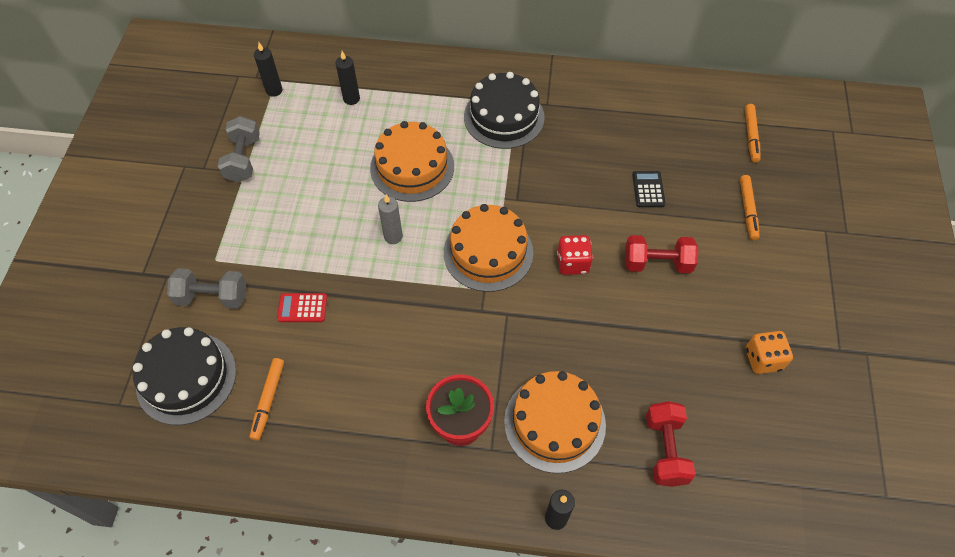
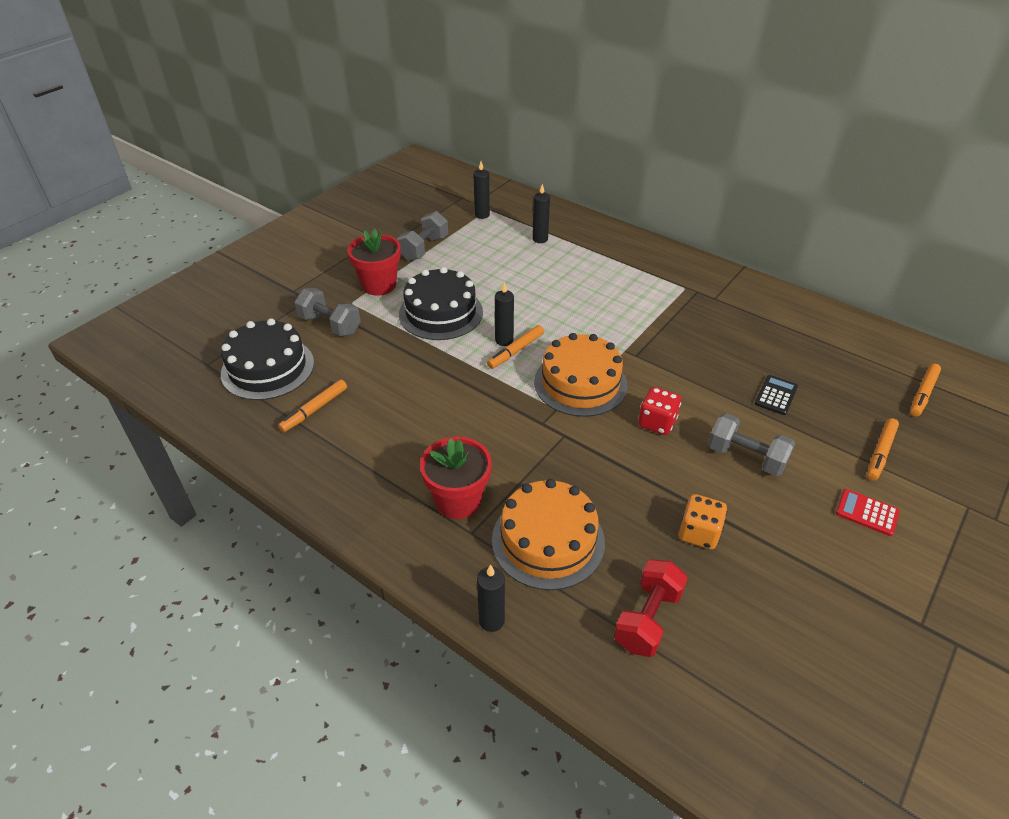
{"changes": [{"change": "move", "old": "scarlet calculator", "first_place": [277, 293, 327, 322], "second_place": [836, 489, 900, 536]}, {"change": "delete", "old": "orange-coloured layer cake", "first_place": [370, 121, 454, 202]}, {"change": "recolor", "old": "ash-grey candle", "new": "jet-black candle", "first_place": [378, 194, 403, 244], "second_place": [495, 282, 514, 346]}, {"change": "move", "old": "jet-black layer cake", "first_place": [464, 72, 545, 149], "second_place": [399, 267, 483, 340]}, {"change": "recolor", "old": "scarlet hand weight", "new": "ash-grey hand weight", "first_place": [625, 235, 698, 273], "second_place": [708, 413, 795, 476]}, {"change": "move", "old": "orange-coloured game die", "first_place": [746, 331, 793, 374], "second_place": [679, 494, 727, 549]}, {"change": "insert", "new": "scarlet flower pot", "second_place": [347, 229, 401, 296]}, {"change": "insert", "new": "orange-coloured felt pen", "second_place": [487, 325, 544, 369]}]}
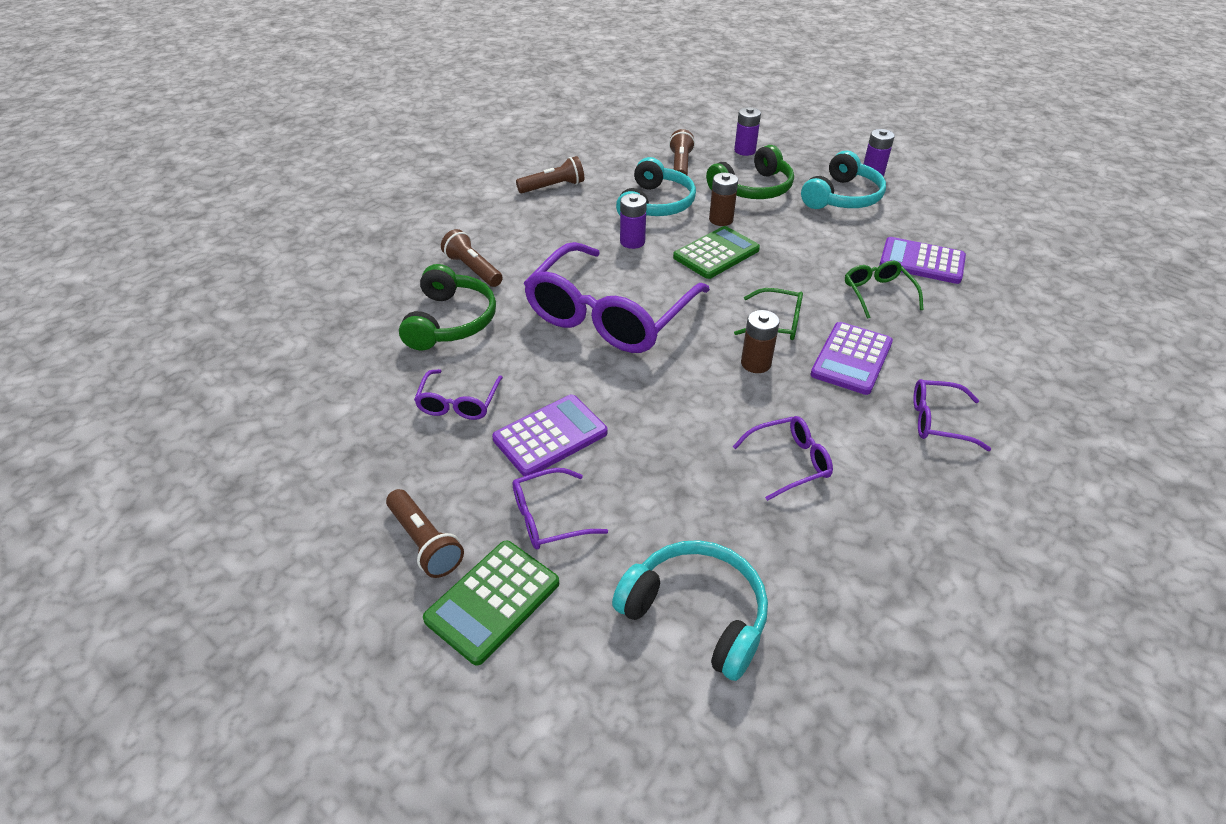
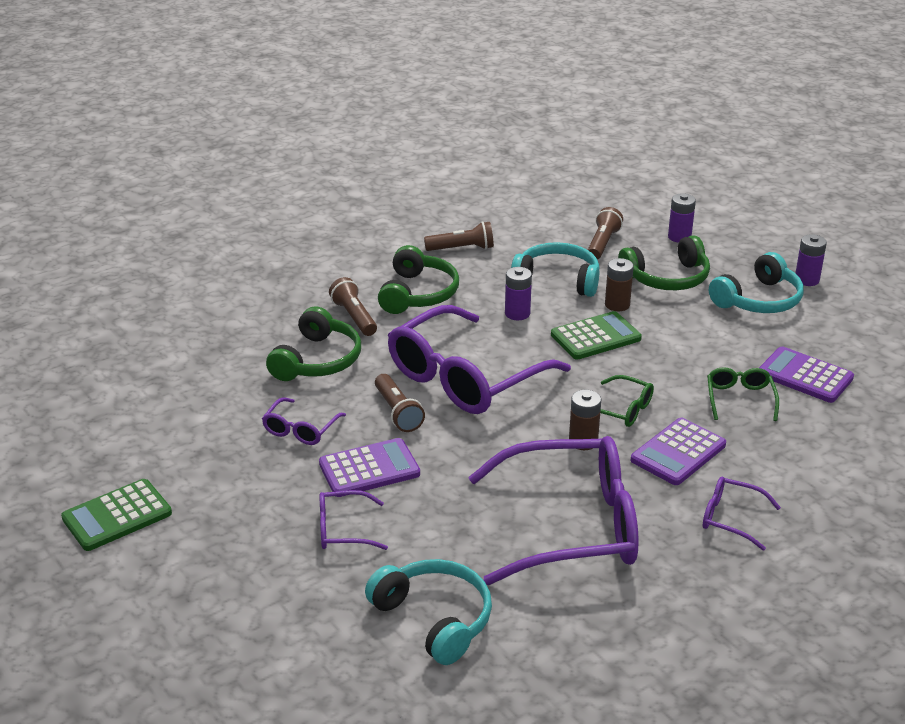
{"changes": [{"change": "move", "old": "dark brown pocket torch", "first_place": [386, 489, 464, 578], "second_place": [375, 374, 425, 432]}, {"change": "move", "old": "emerald calculator", "first_place": [423, 541, 559, 666], "second_place": [61, 479, 172, 551]}, {"change": "rotate", "old": "turquoise headphones", "first_place": [616, 157, 696, 216], "second_place": [511, 242, 599, 297], "degrees": -105}, {"change": "resize", "old": "violet glasses", "first_place": [732, 416, 833, 501], "second_place": [468, 436, 639, 585], "factor": 2.28}, {"change": "insert", "new": "emerald headphones", "second_place": [378, 245, 459, 314]}]}
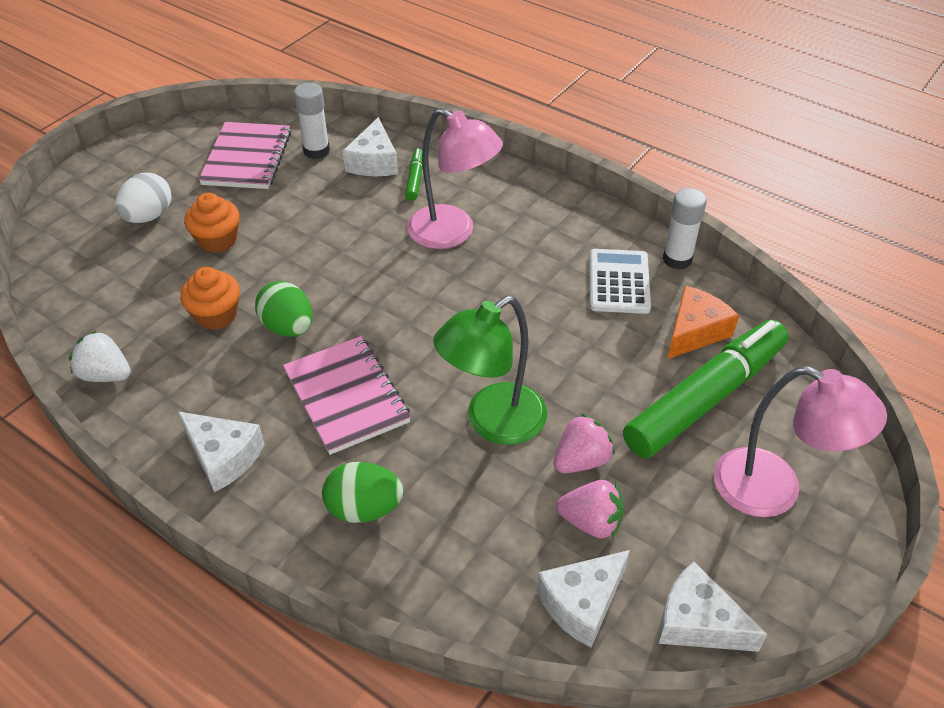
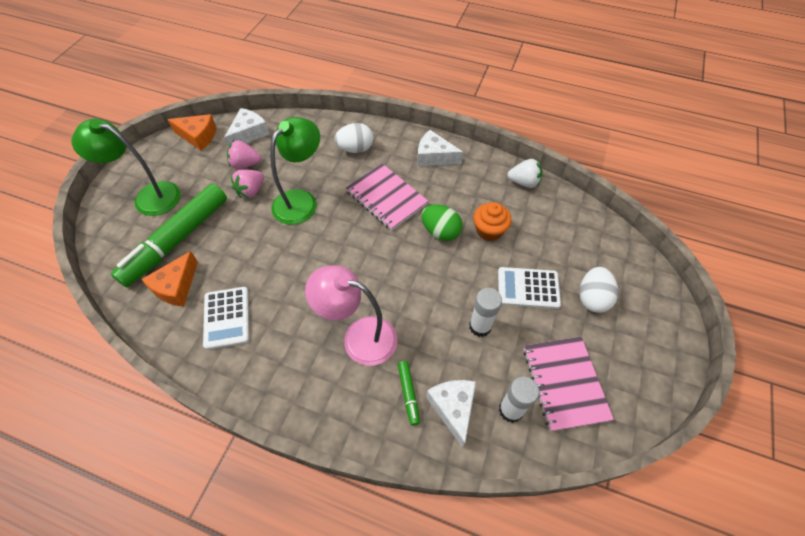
{"changes": [{"change": "replace", "old": "orange-coloured fairy cake", "new": "snow-white calculator", "first_place": [184, 193, 240, 253], "second_place": [498, 267, 561, 309]}, {"change": "recolor", "old": "emerald egg shape", "new": "snow-white egg shape", "first_place": [322, 462, 403, 523], "second_place": [334, 123, 374, 153]}, {"change": "recolor", "old": "snow-white cheese", "new": "orange-coloured cheese", "first_place": [659, 562, 767, 652], "second_place": [167, 114, 217, 151]}, {"change": "move", "old": "snow-white glue", "first_place": [663, 188, 707, 269], "second_place": [469, 288, 502, 337]}, {"change": "recolor", "old": "pink lamp", "new": "emerald lamp", "first_place": [714, 366, 887, 517], "second_place": [71, 119, 181, 216]}]}
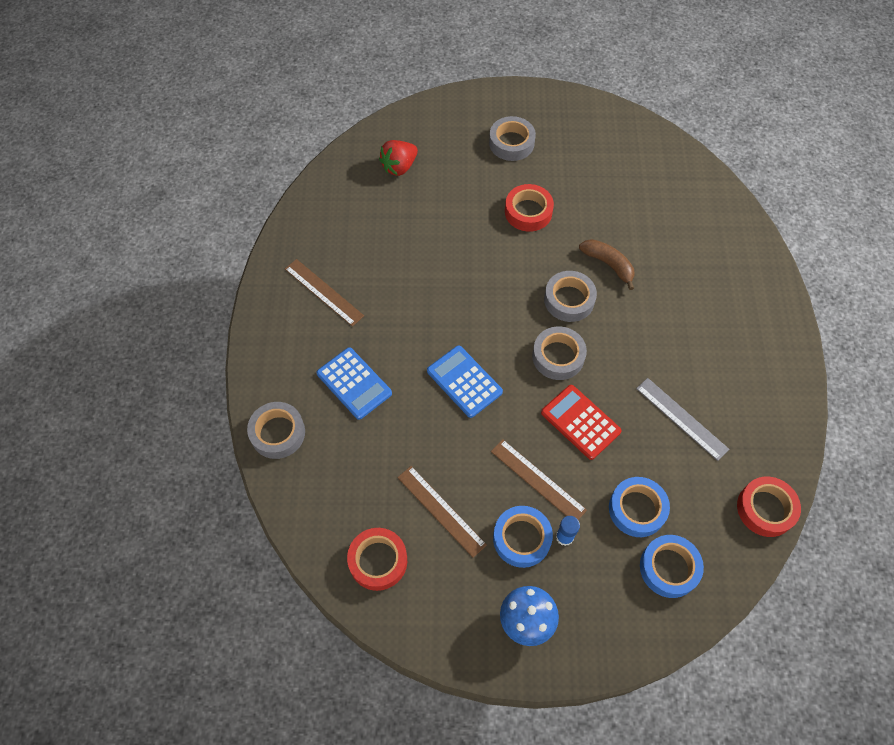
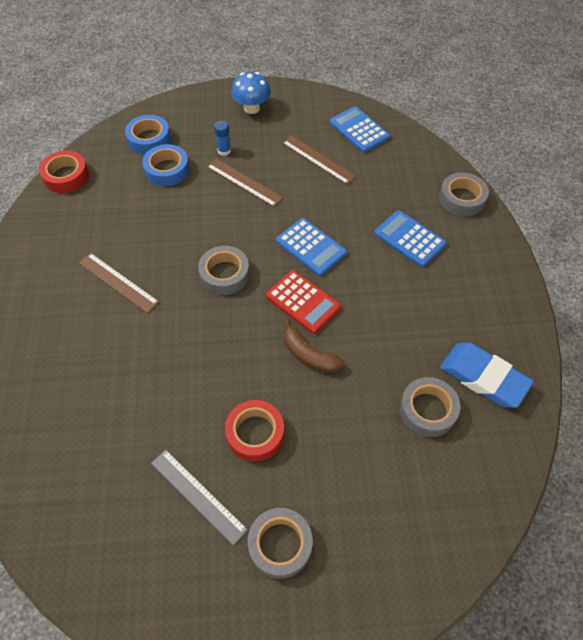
{"changes": [{"change": "move", "old": "dark brown measuring stick", "first_place": [285, 259, 364, 326], "second_place": [79, 253, 159, 313]}, {"change": "replace", "old": "scarlet roll of tape", "new": "cobalt calculator", "first_place": [347, 528, 407, 591], "second_place": [330, 106, 390, 153]}, {"change": "delete", "old": "scarlet strawberry", "first_place": [379, 140, 418, 176]}, {"change": "delete", "old": "cobalt roll of tape", "first_place": [493, 506, 553, 568]}, {"change": "move", "old": "scarlet calculator", "first_place": [541, 385, 622, 460], "second_place": [266, 270, 341, 334]}, {"change": "move", "old": "ash-grey roll of tape", "first_place": [544, 271, 597, 322], "second_place": [400, 377, 460, 437]}, {"change": "move", "old": "dark brown banana", "first_place": [579, 239, 635, 290], "second_place": [284, 319, 344, 373]}, {"change": "move", "old": "ash-grey measuring stick", "first_place": [636, 378, 729, 461], "second_place": [151, 450, 248, 546]}, {"change": "insert", "new": "cobalt eraser", "second_place": [440, 342, 534, 408]}]}
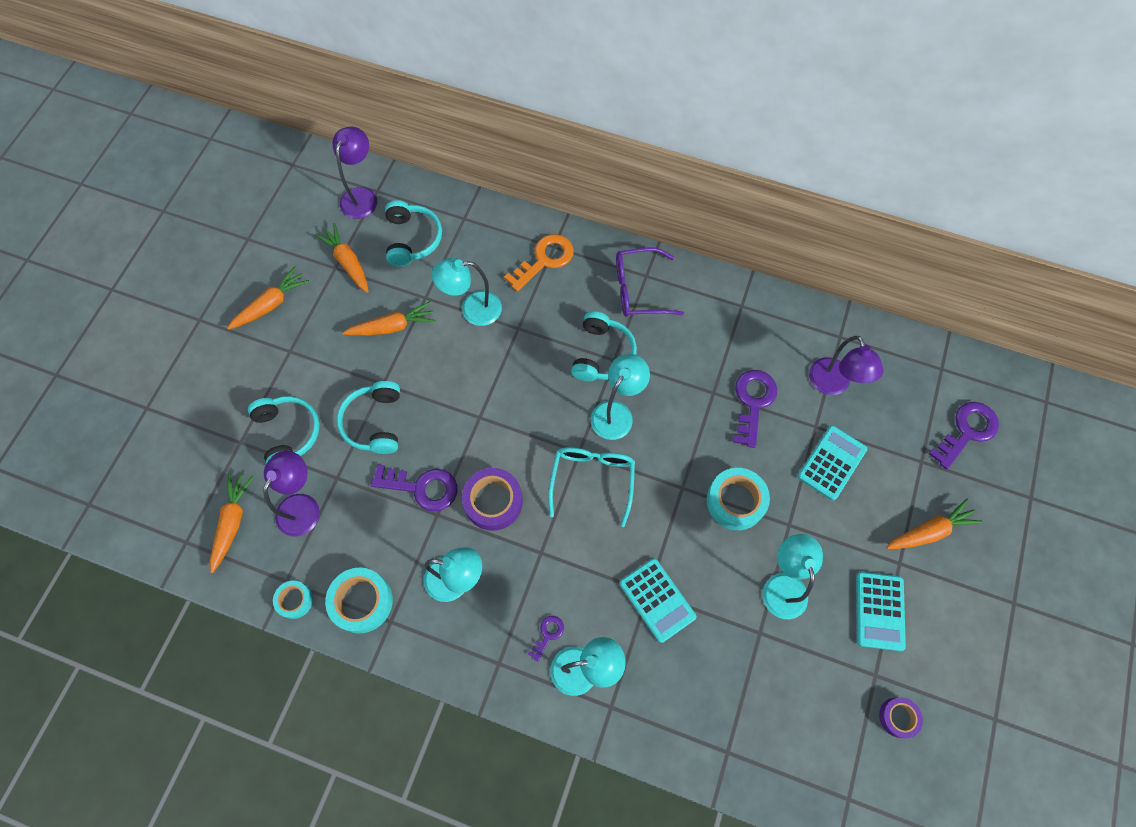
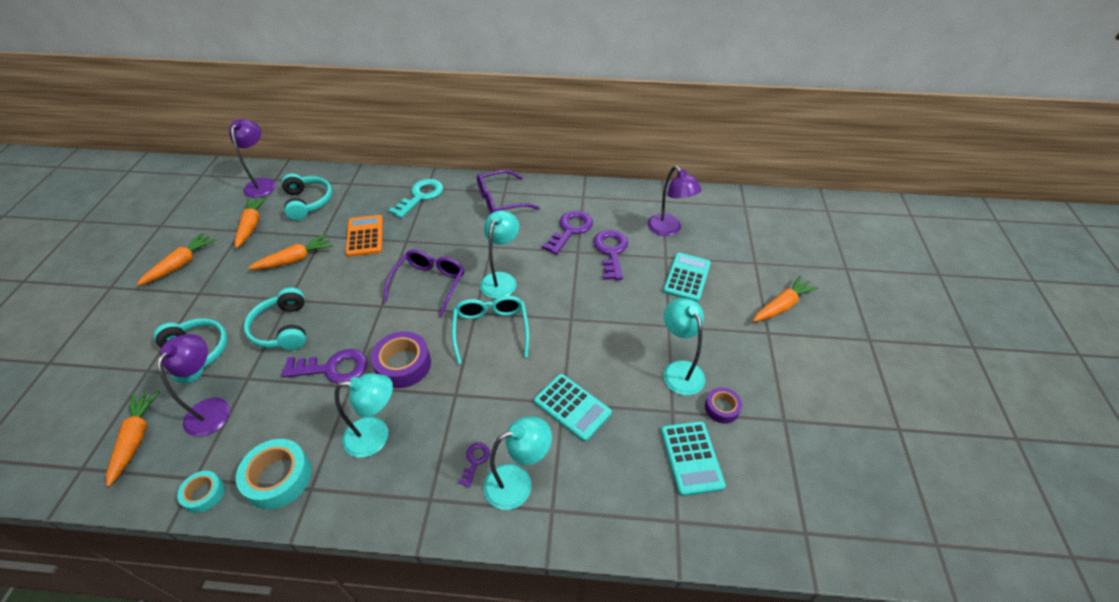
{"changes": [{"change": "rotate", "old": "orange-coloured carrot", "first_place": [315, 223, 369, 293], "second_place": [235, 196, 267, 248], "degrees": 45}, {"change": "replace", "old": "turquoise lamp", "new": "orange-coloured calculator", "first_place": [432, 258, 502, 326], "second_place": [346, 215, 383, 257]}, {"change": "recolor", "old": "orange-coloured latchkey", "new": "turquoise latchkey", "first_place": [504, 234, 574, 291], "second_place": [388, 179, 443, 218]}, {"change": "delete", "old": "turquoise headphones", "first_place": [571, 311, 637, 381]}, {"change": "delete", "old": "turquoise roll of tape", "first_place": [707, 468, 770, 530]}, {"change": "move", "old": "turquoise calculator", "first_place": [856, 572, 906, 651], "second_place": [661, 421, 726, 496]}, {"change": "move", "old": "violet roll of tape", "first_place": [879, 697, 923, 738], "second_place": [705, 387, 742, 424]}, {"change": "move", "old": "violet latchkey", "first_place": [929, 402, 999, 469], "second_place": [542, 211, 593, 255]}, {"change": "insert", "new": "violet glasses", "second_place": [383, 249, 464, 317]}]}
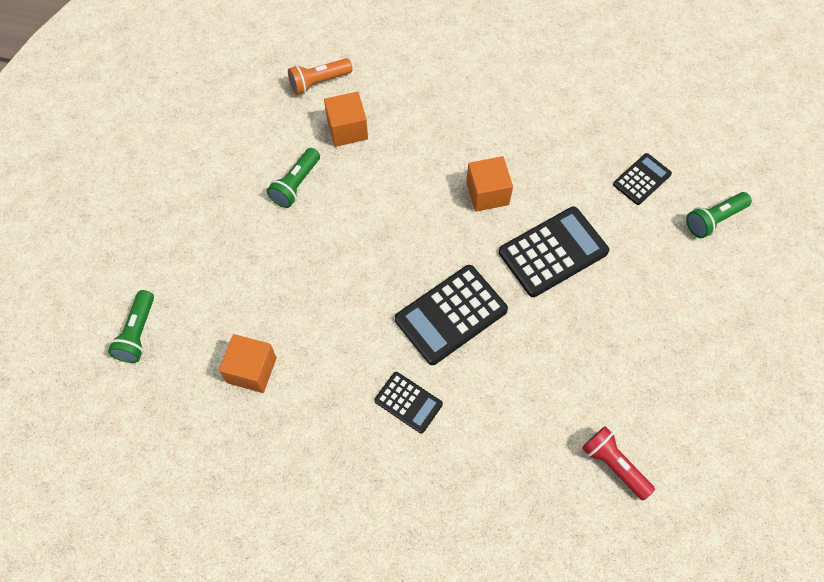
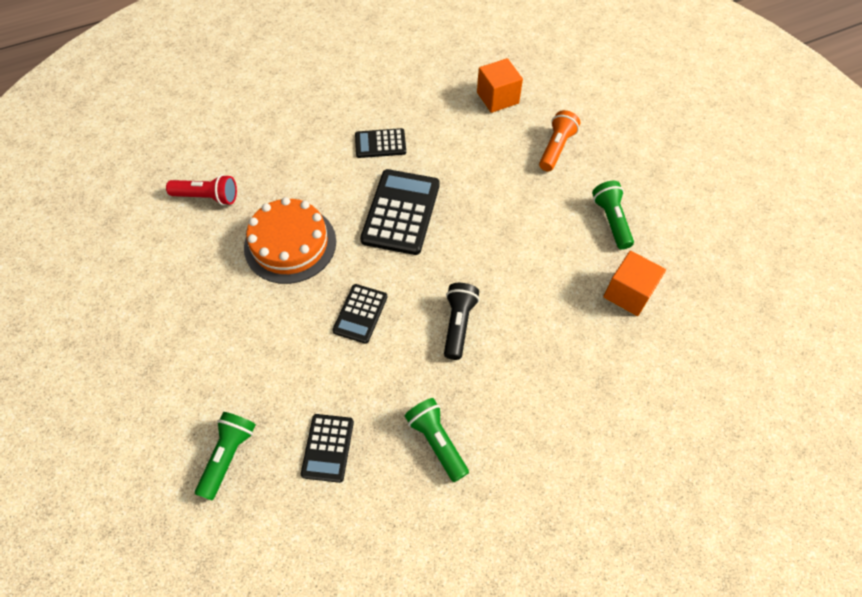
{"changes": [{"change": "move", "old": "emerald pocket torch", "first_place": [108, 290, 154, 363], "second_place": [405, 398, 469, 482]}, {"change": "move", "old": "orange-coloured pocket torch", "first_place": [288, 58, 353, 95], "second_place": [539, 110, 580, 172]}, {"change": "replace", "old": "orange-coloured block", "new": "jet-black pocket torch", "first_place": [466, 156, 513, 212], "second_place": [444, 283, 479, 360]}, {"change": "resize", "old": "jet-black calculator", "first_place": [499, 206, 609, 297], "second_place": [333, 284, 387, 344], "factor": 0.57}, {"change": "insert", "new": "orange-coloured layer cake", "second_place": [244, 197, 336, 284]}]}
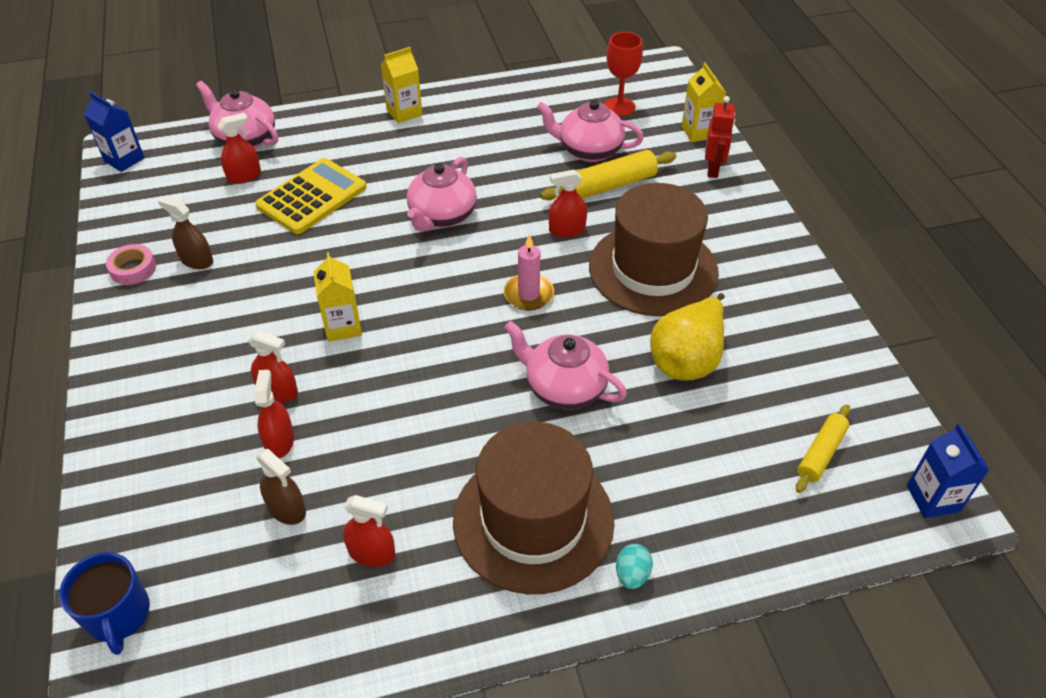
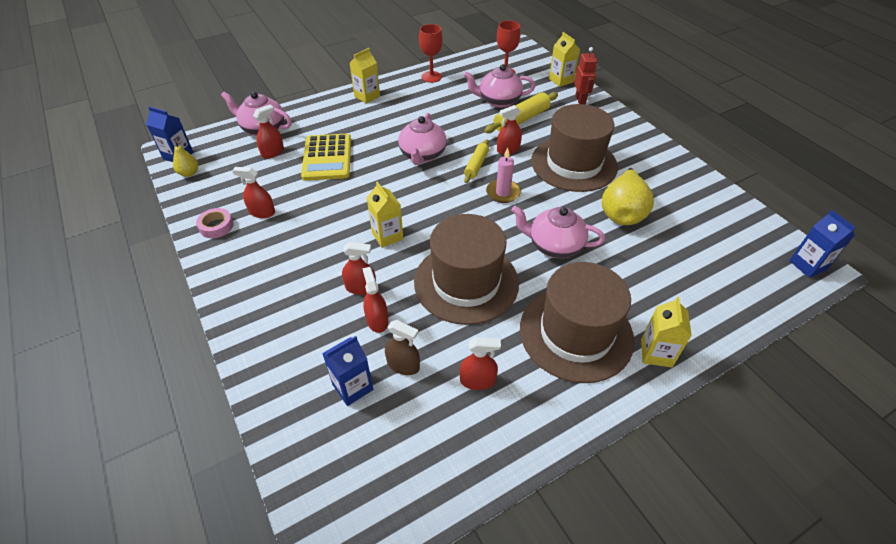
{"changes": [{"change": "delete", "old": "cobalt mug", "first_place": [59, 552, 150, 655]}, {"change": "recolor", "old": "dark brown spray bottle", "new": "scarlet spray bottle", "first_place": [158, 197, 213, 269], "second_place": [232, 167, 275, 218]}, {"change": "rotate", "old": "golden calculator", "first_place": [255, 158, 366, 234], "second_place": [301, 134, 351, 181], "degrees": 150}, {"change": "replace", "old": "turquoise egg shape", "new": "golden milk carton", "first_place": [616, 544, 653, 589], "second_place": [641, 297, 692, 367]}, {"change": "move", "old": "golden pastry roller", "first_place": [796, 404, 850, 493], "second_place": [464, 140, 489, 183]}, {"change": "insert", "new": "golden toy pear", "second_place": [173, 141, 198, 177]}, {"change": "insert", "new": "cobalt milk carton", "second_place": [322, 336, 373, 406]}, {"change": "insert", "new": "dark brown hat", "second_place": [414, 214, 519, 325]}, {"change": "insert", "new": "scarlet goblet", "second_place": [419, 24, 443, 83]}]}
